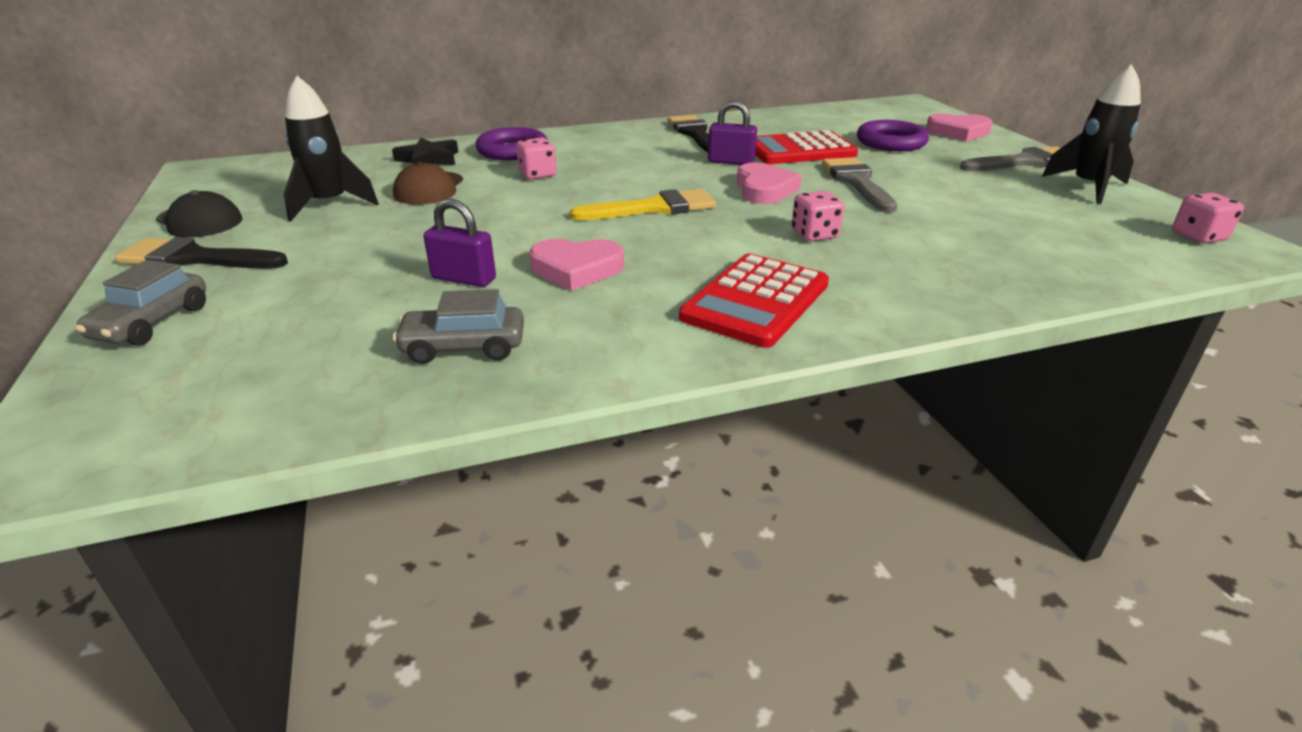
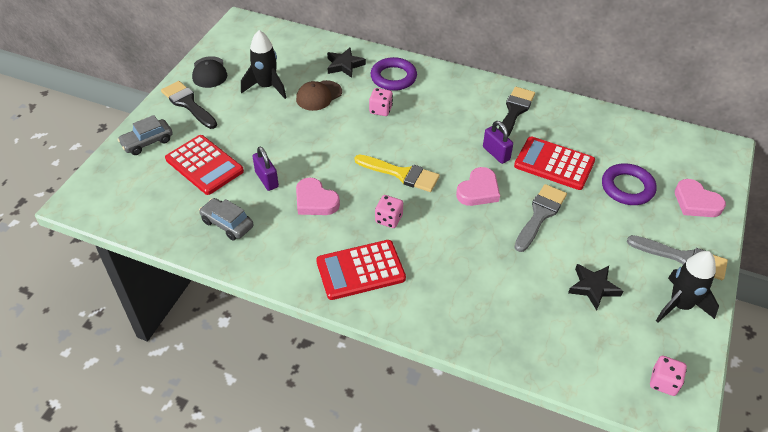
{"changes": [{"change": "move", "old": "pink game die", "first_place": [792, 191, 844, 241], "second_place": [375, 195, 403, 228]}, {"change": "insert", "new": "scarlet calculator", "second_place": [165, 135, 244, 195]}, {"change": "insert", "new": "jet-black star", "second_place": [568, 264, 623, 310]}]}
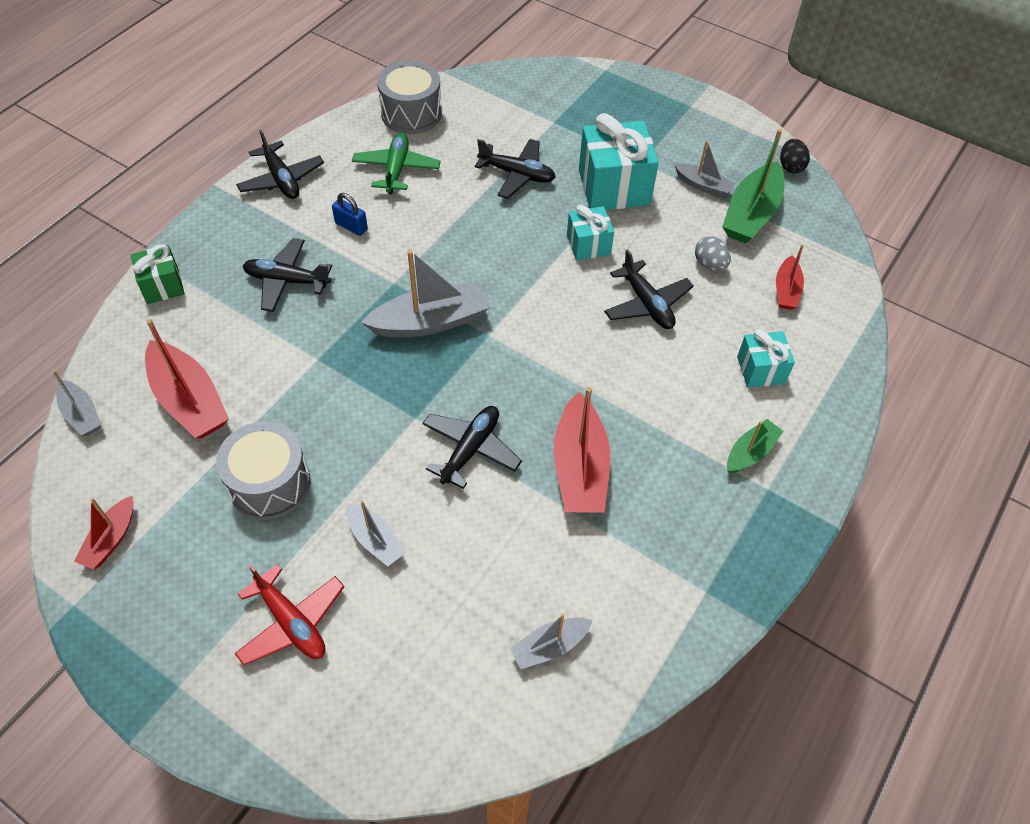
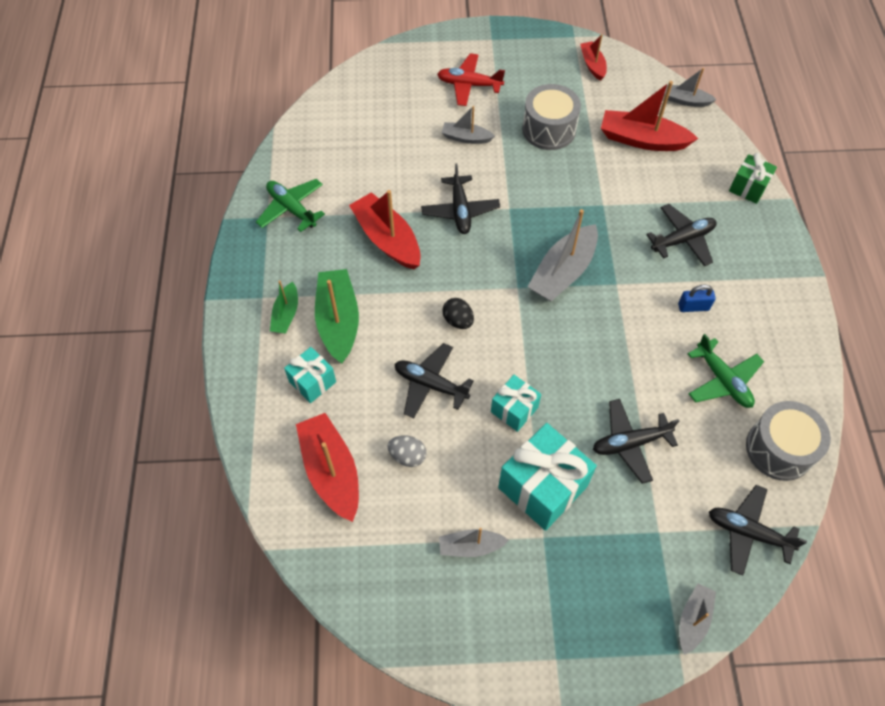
{"changes": [{"change": "move", "old": "jet-black aeroplane", "first_place": [236, 130, 324, 199], "second_place": [709, 485, 807, 576]}, {"change": "move", "old": "ash-grey toy boat", "first_place": [510, 614, 593, 669], "second_place": [679, 583, 716, 655]}, {"change": "move", "old": "emerald toy boat", "first_place": [722, 129, 784, 244], "second_place": [315, 269, 359, 364]}, {"change": "resize", "old": "scarlet toy boat", "first_place": [776, 244, 804, 310], "second_place": [296, 413, 359, 522], "factor": 1.77}, {"change": "move", "old": "jet-black egg shape", "first_place": [780, 139, 810, 174], "second_place": [442, 298, 474, 329]}, {"change": "insert", "new": "emerald aeroplane", "second_place": [256, 179, 325, 232]}]}
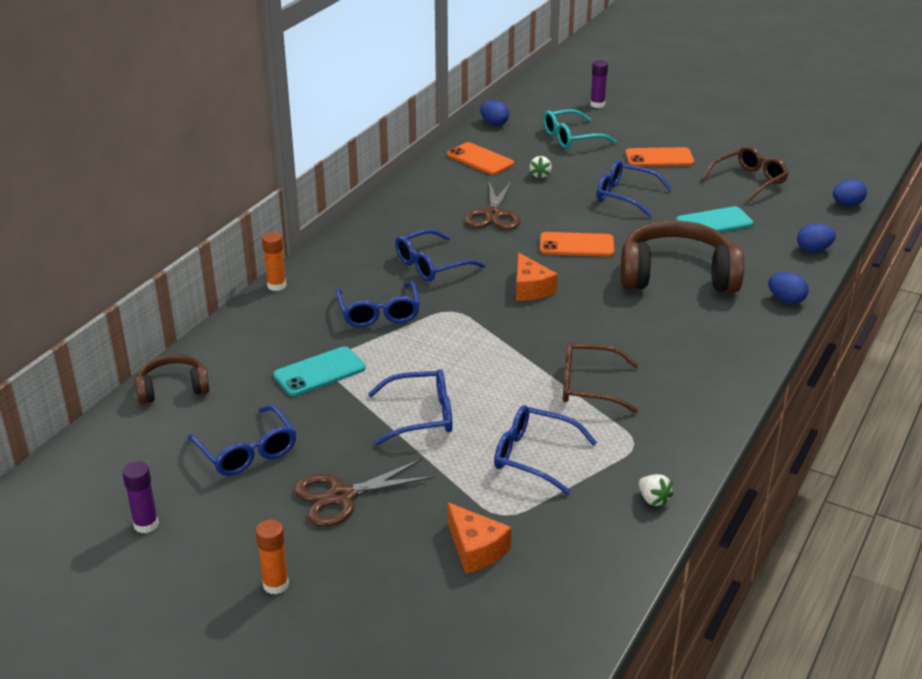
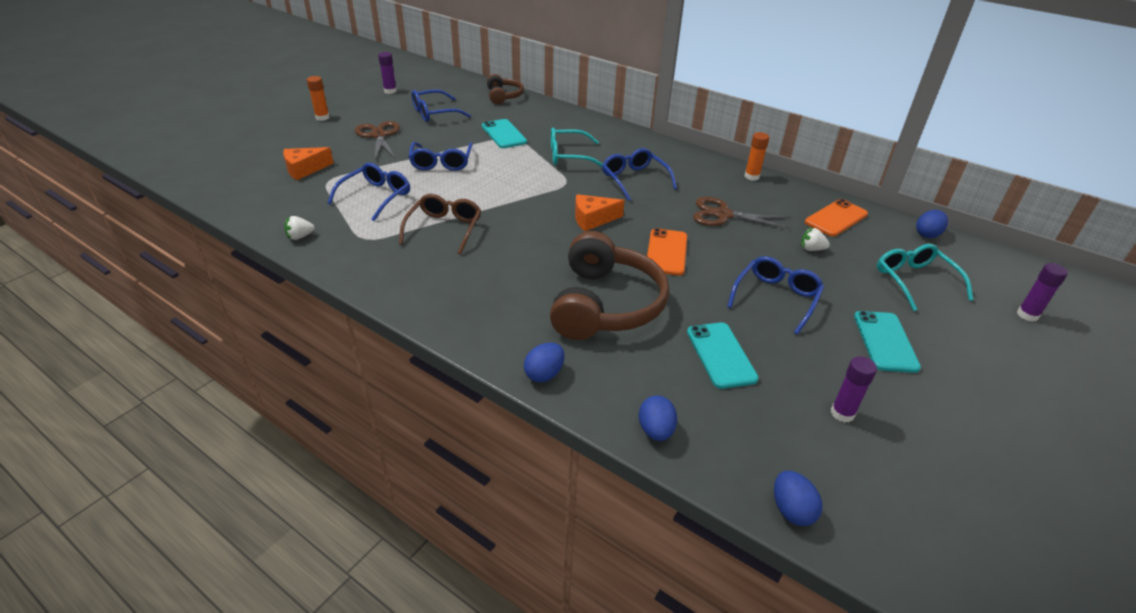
{"changes": [{"change": "move", "old": "orange-coloured glue", "first_place": [262, 232, 286, 291], "second_place": [745, 132, 769, 181]}, {"change": "recolor", "old": "cobalt glasses", "new": "turquoise glasses", "first_place": [336, 281, 420, 327], "second_place": [551, 128, 603, 167]}, {"change": "recolor", "old": "orange-coloured mobile phone", "new": "turquoise mobile phone", "first_place": [625, 147, 694, 167], "second_place": [854, 311, 921, 373]}, {"change": "replace", "old": "dark brown glasses", "new": "violet glue", "first_place": [701, 146, 788, 203], "second_place": [831, 356, 877, 423]}]}
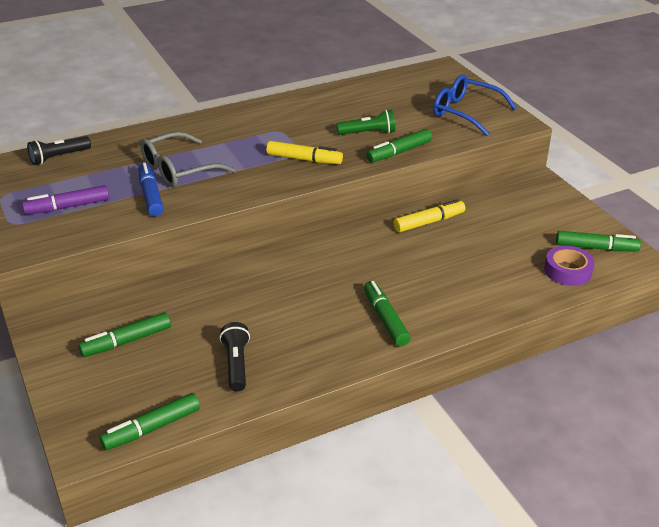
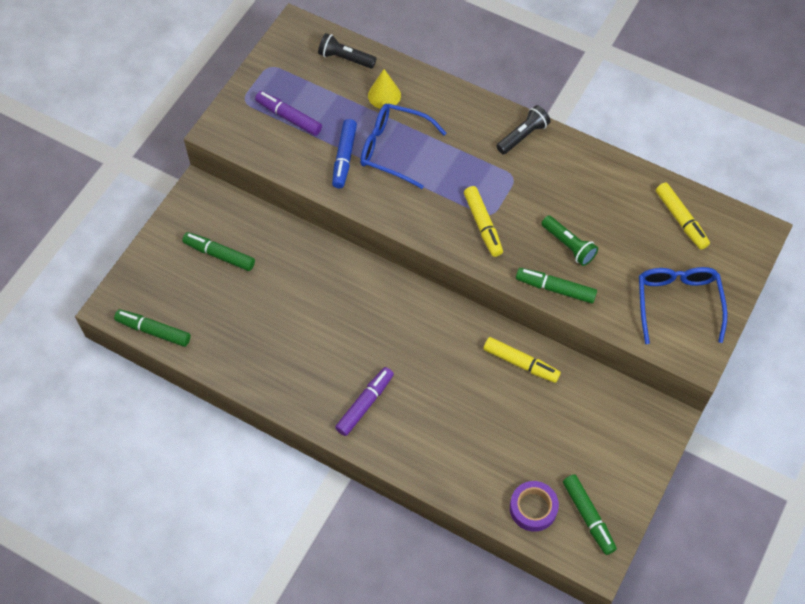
{"changes": [{"change": "rotate", "old": "cobalt felt pen", "first_place": [139, 163, 164, 216], "second_place": [332, 119, 357, 188], "degrees": 150}, {"change": "recolor", "old": "ash-grey glasses", "new": "cobalt glasses", "first_place": [140, 132, 235, 187], "second_place": [360, 103, 446, 189]}, {"change": "move", "old": "jet-black pocket torch", "first_place": [220, 322, 250, 392], "second_place": [496, 105, 551, 154]}, {"change": "recolor", "old": "emerald felt pen", "new": "violet felt pen", "first_place": [364, 281, 410, 346], "second_place": [335, 367, 394, 436]}, {"change": "insert", "new": "golden cone shape", "second_place": [368, 69, 401, 109]}, {"change": "insert", "new": "golden felt pen", "second_place": [656, 183, 710, 250]}]}
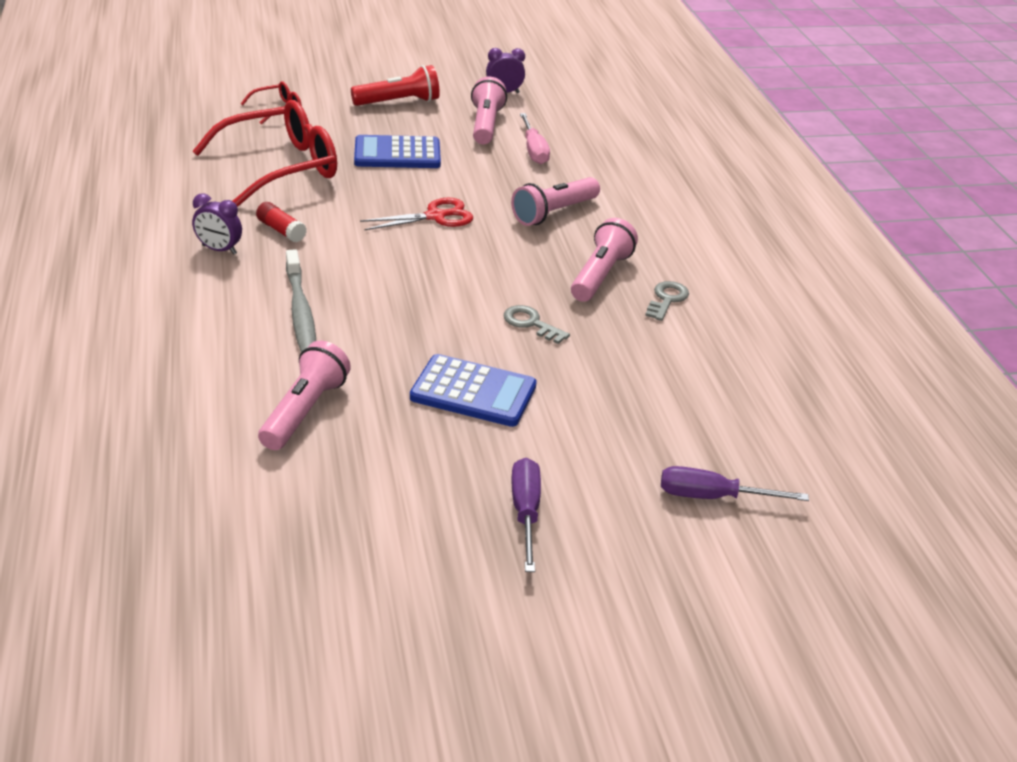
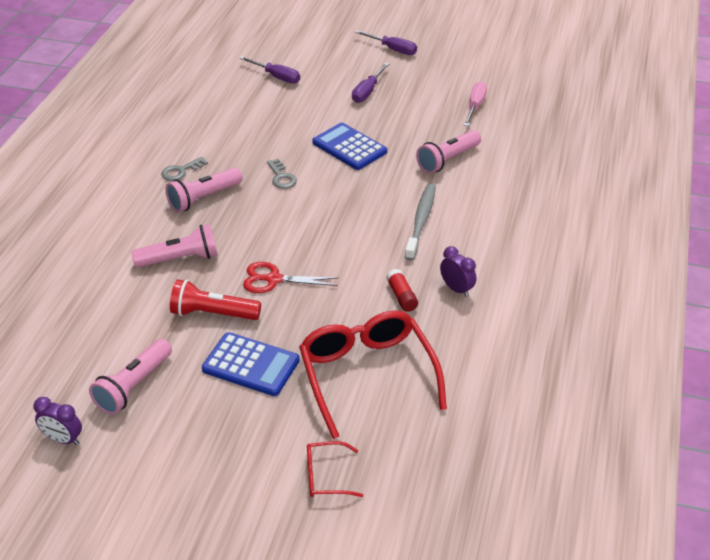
{"changes": [{"change": "rotate", "old": "scarlet glasses", "first_place": [192, 100, 337, 207], "second_place": [299, 311, 447, 439], "degrees": 75}, {"change": "move", "old": "scarlet pocket torch", "first_place": [351, 65, 440, 106], "second_place": [170, 279, 261, 320]}, {"change": "move", "old": "pink flat screwdriver", "first_place": [520, 113, 550, 164], "second_place": [464, 81, 487, 126]}, {"change": "insert", "new": "violet flat screwdriver", "second_place": [355, 30, 417, 55]}]}
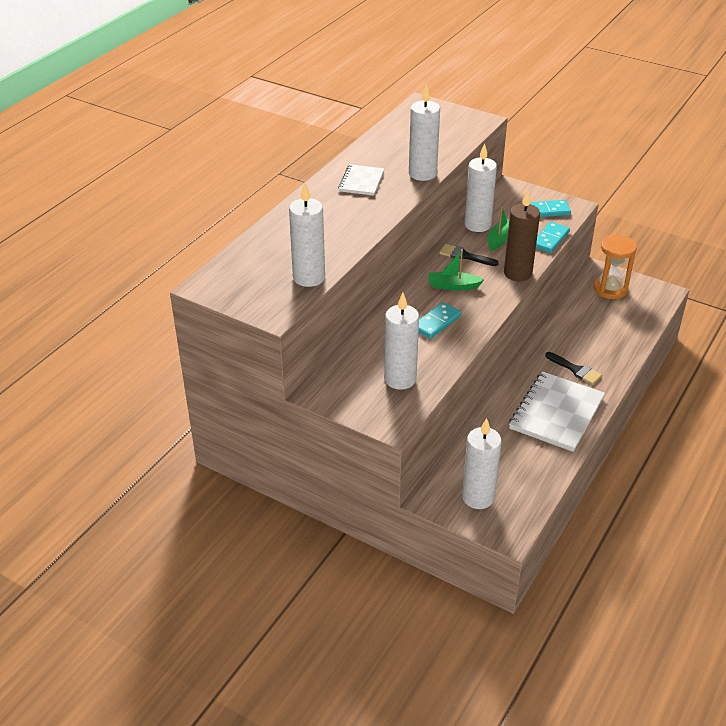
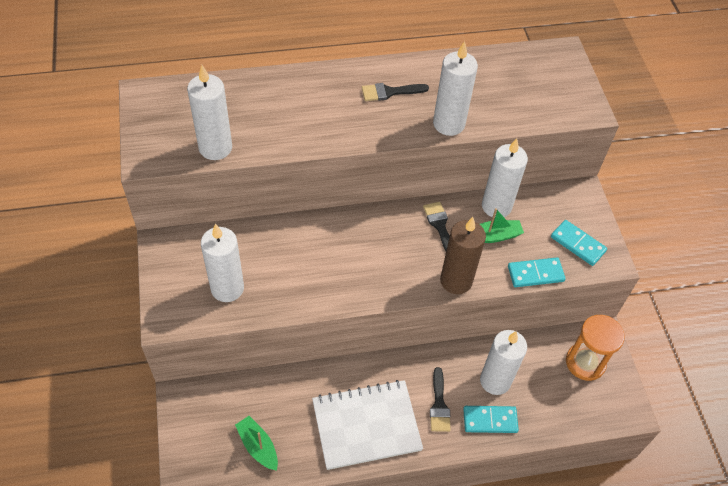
{"changes": [{"change": "replace", "old": "snow-white notebook", "new": "jet-black paintbrush", "first_place": [338, 164, 384, 196], "second_place": [362, 83, 429, 101]}, {"change": "move", "old": "turquoise domino tile", "first_place": [419, 302, 461, 339], "second_place": [463, 406, 519, 433]}, {"change": "move", "old": "emerald toy boat", "first_place": [428, 249, 484, 290], "second_place": [235, 416, 278, 471]}, {"change": "move", "old": "snow-white candle", "first_place": [462, 418, 502, 509], "second_place": [480, 330, 527, 395]}]}
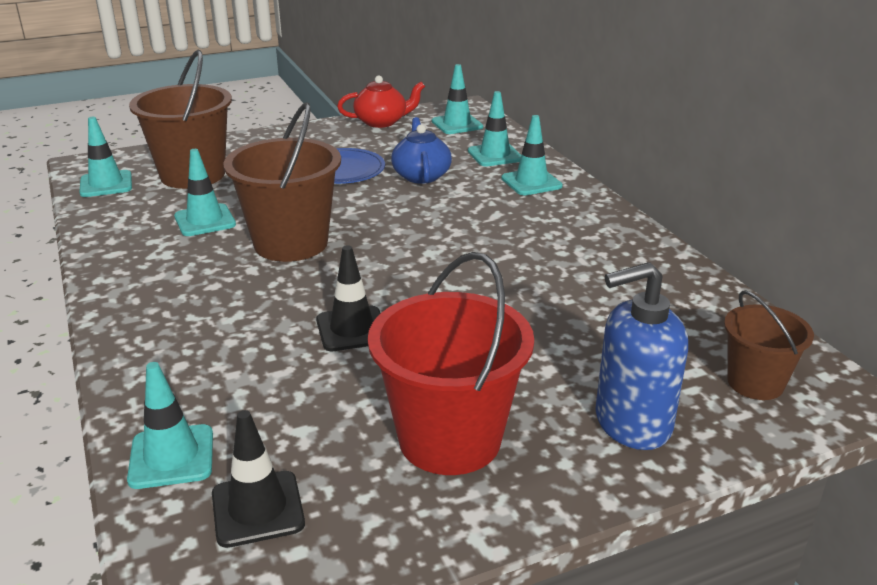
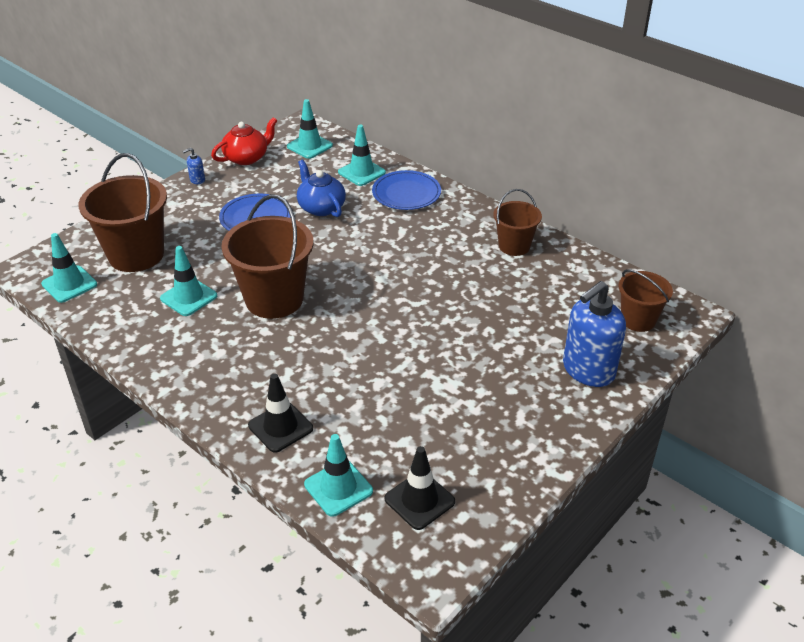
{"changes": [{"change": "move", "old": "jet-black traffic cone", "first_place": [316, 245, 380, 351], "second_place": [248, 373, 313, 453]}, {"change": "delete", "old": "scarlet bucket", "first_place": [368, 252, 534, 475]}, {"change": "replace", "old": "turquoise traffic cone", "new": "cobalt dinner plate", "first_place": [501, 115, 563, 195], "second_place": [372, 170, 441, 210]}, {"change": "insert", "new": "cobalt soap pump", "second_place": [183, 148, 205, 184]}, {"change": "insert", "new": "dark brown bucket", "second_place": [493, 189, 542, 256]}]}
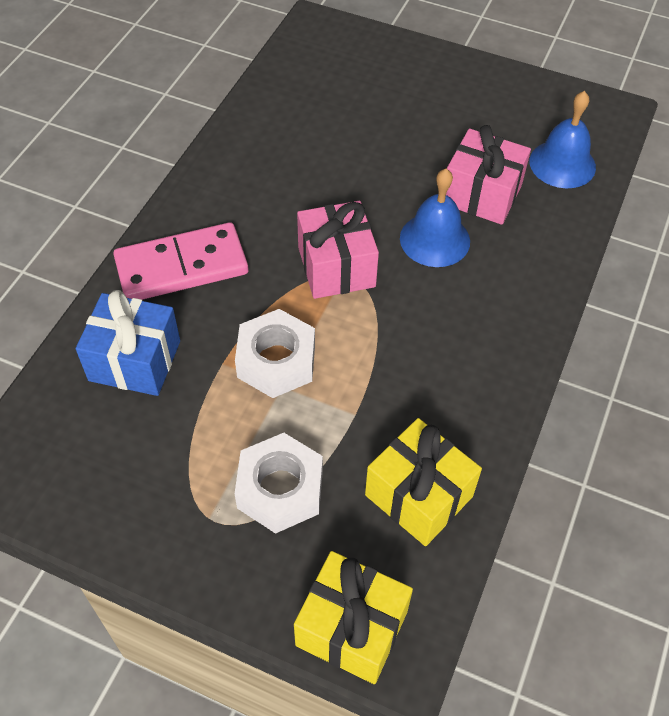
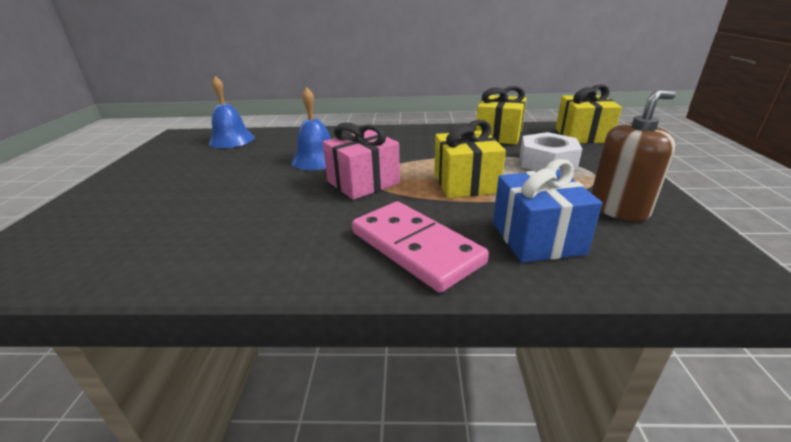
{"changes": [{"change": "replace", "old": "snow-white hex nut", "new": "golden wrapped gift", "first_place": [235, 309, 315, 398], "second_place": [434, 120, 506, 198]}, {"change": "delete", "old": "pink wrapped gift", "first_place": [446, 125, 531, 225]}, {"change": "insert", "new": "dark brown soap pump", "second_place": [591, 90, 676, 221]}]}
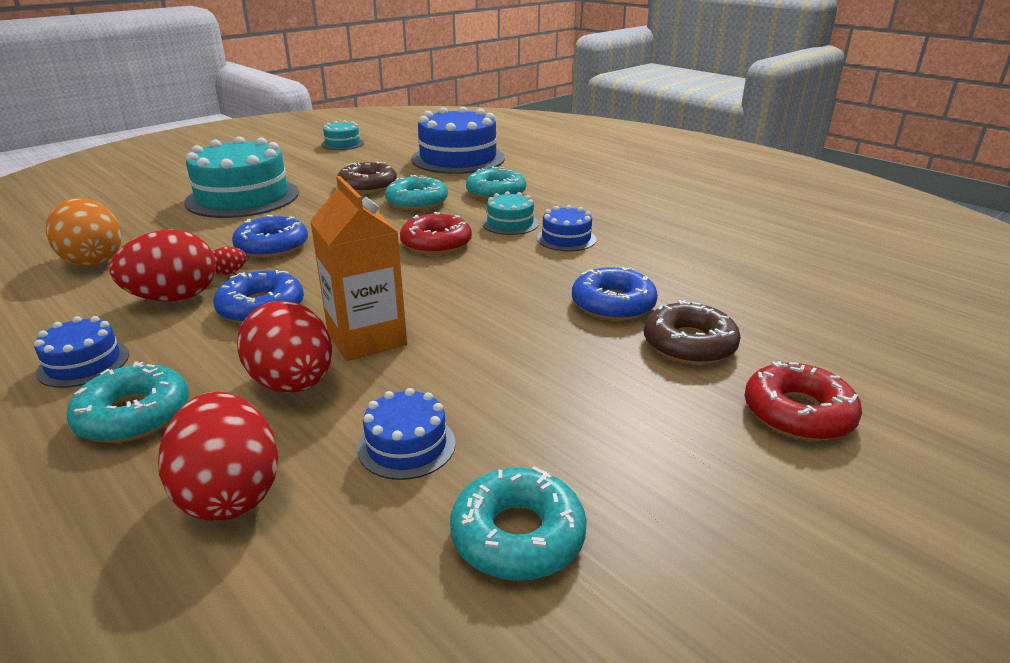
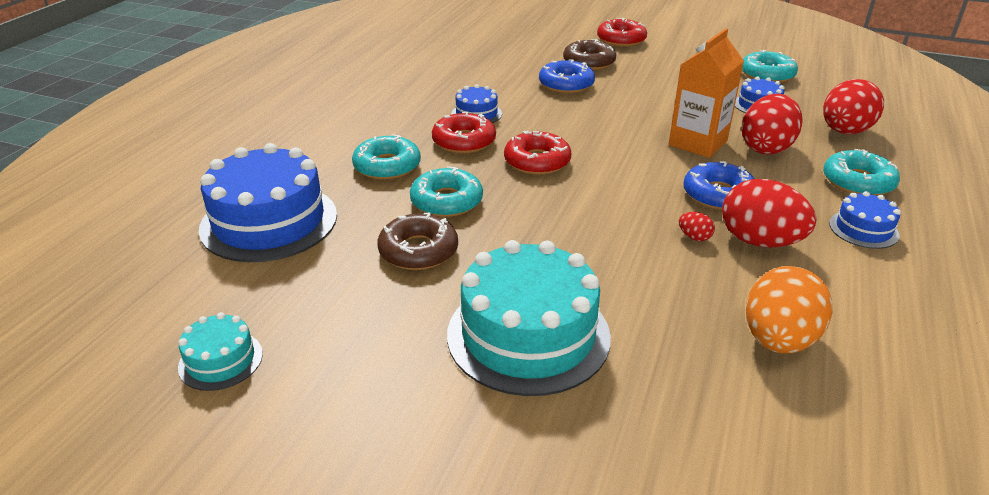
{"changes": [{"change": "delete", "old": "cobalt donut", "first_place": [232, 215, 308, 258]}, {"change": "replace", "old": "turquoise layer cake", "new": "scarlet donut", "first_place": [482, 191, 539, 235], "second_place": [432, 112, 496, 153]}]}
